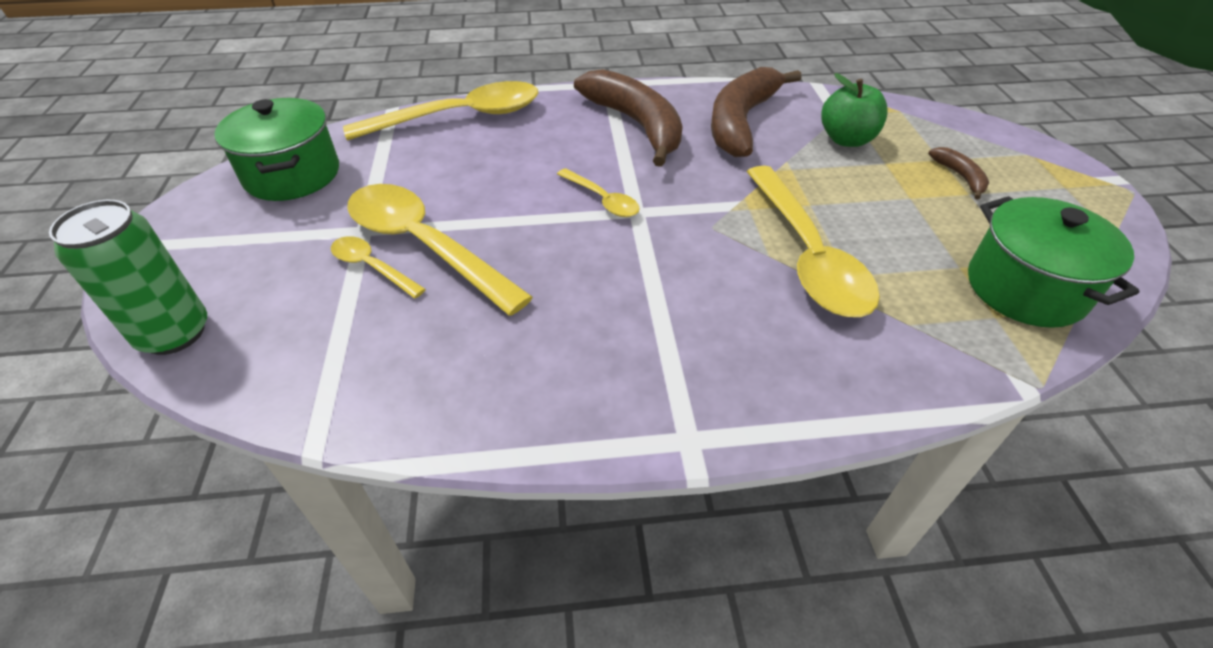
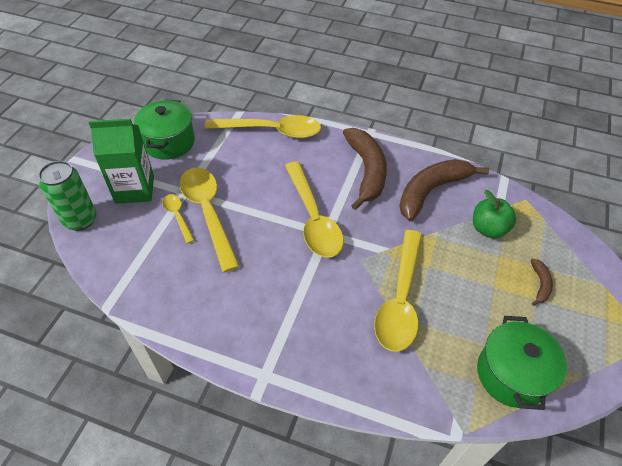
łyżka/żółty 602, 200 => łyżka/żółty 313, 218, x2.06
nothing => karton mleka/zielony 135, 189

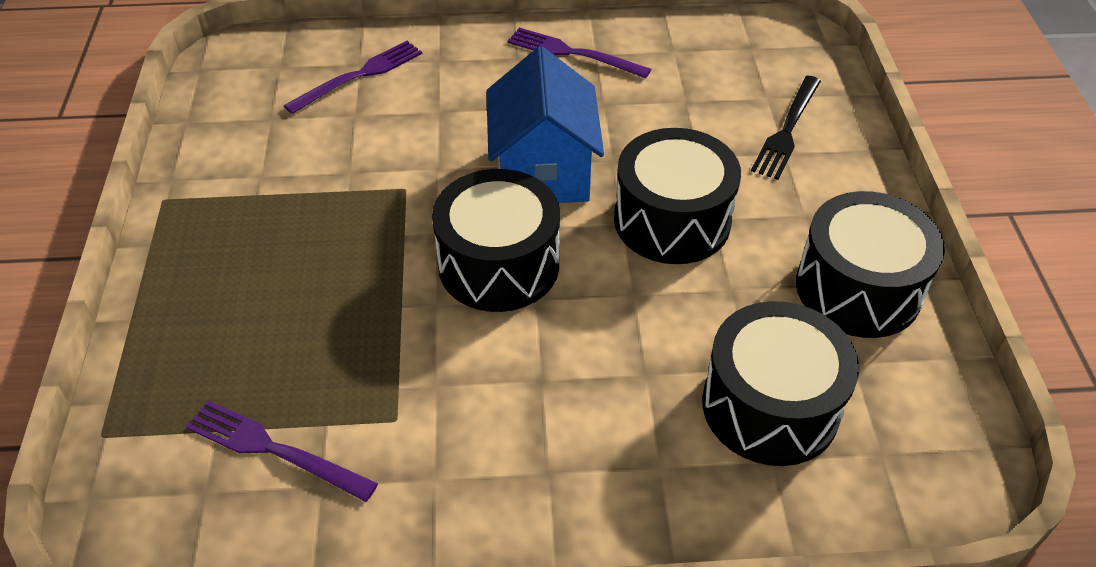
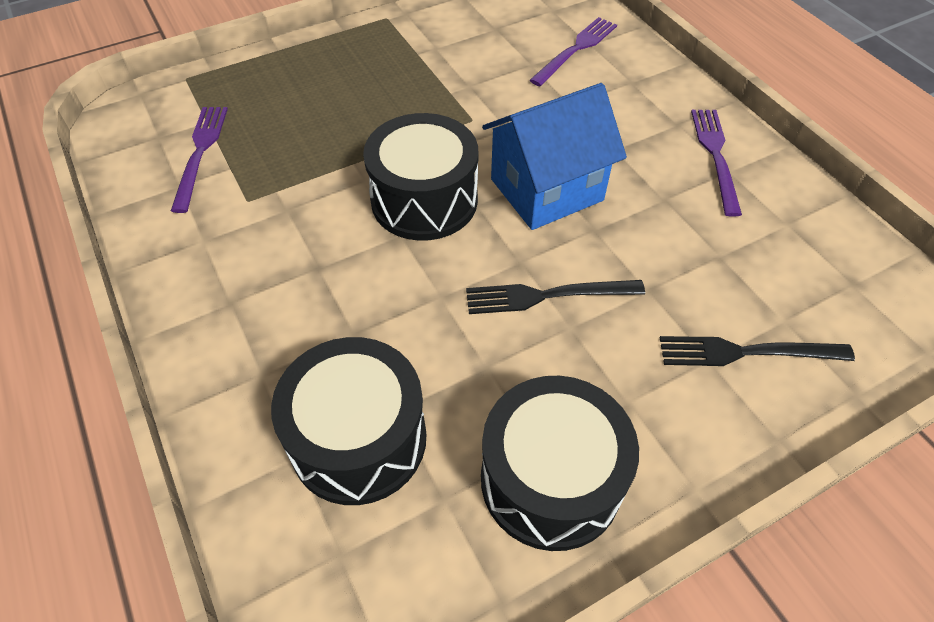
widelec/fioletowy 359, 76 => widelec/fioletowy 576, 49, 75 degrees counterclockwise
bęben/czarny 672, 220 => widelec/czarny 547, 295

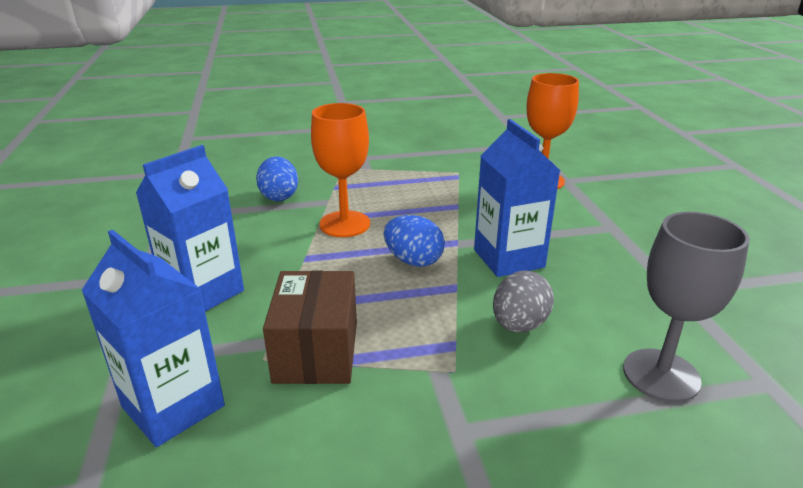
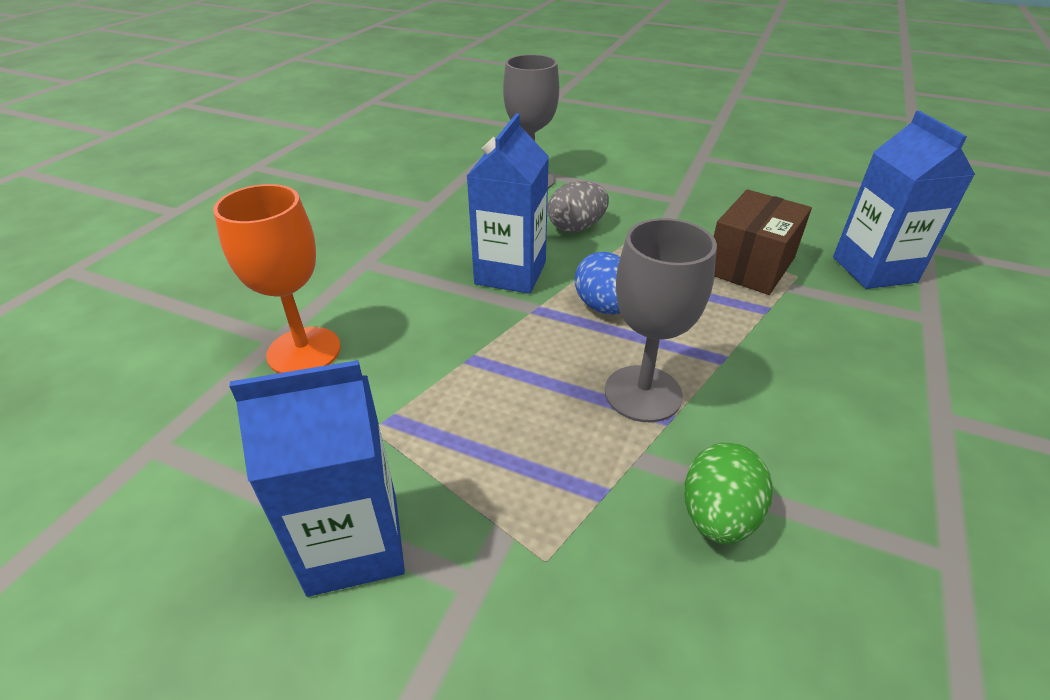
kielich/pomarańczowy 344, 224 => kielich/szary 643, 393
karton mleka/niebieski 203, 292 => karton mleka/niebieski 354, 544, move
jajko/niebieski 279, 196 => jajko/zielony 718, 516

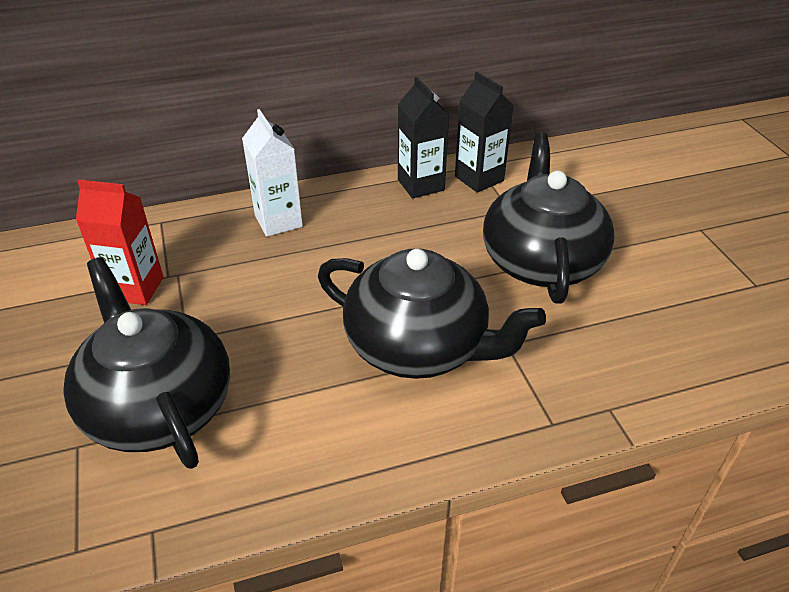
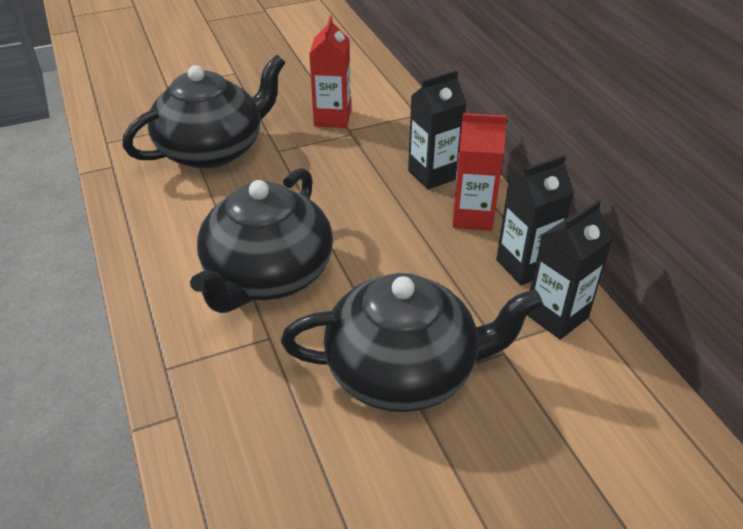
karton mleka/biały 278, 221 => karton mleka/czarny 433, 175
nothing => karton mleka/czerwony 472, 217

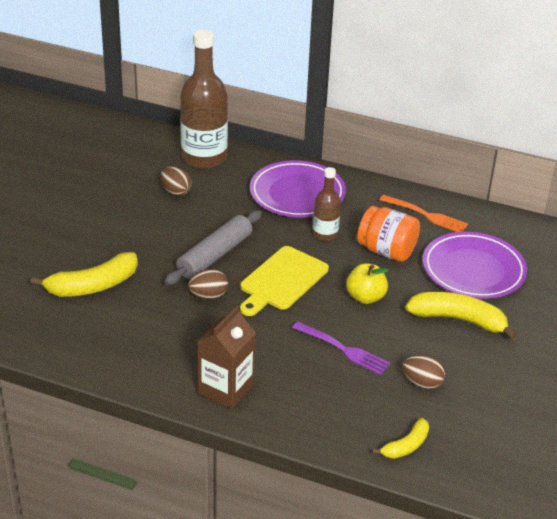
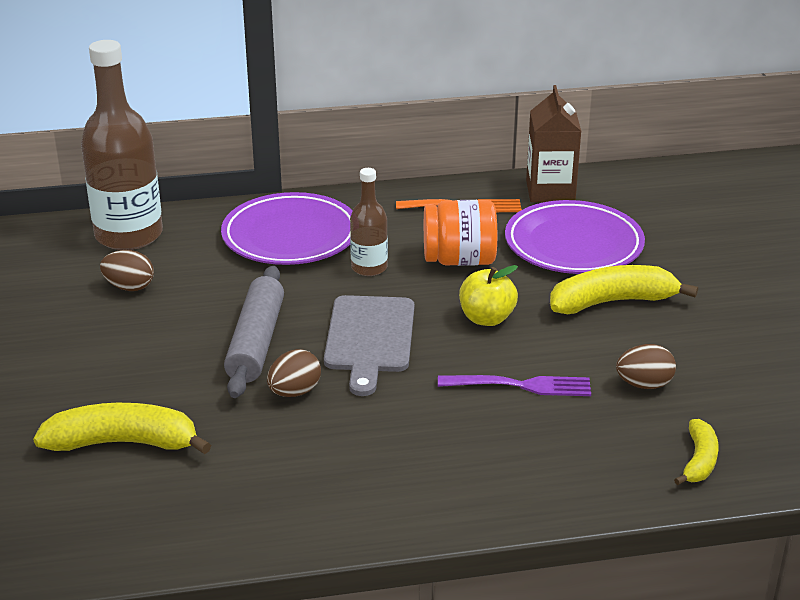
deska do krojenia/żółty 282, 280 => deska do krojenia/szary 369, 338
banan/żółty 93, 286 => banan/żółty 124, 443, 120 degrees counterclockwise
karton mleka/brązowy 226, 389 => karton mleka/brązowy 550, 191, move

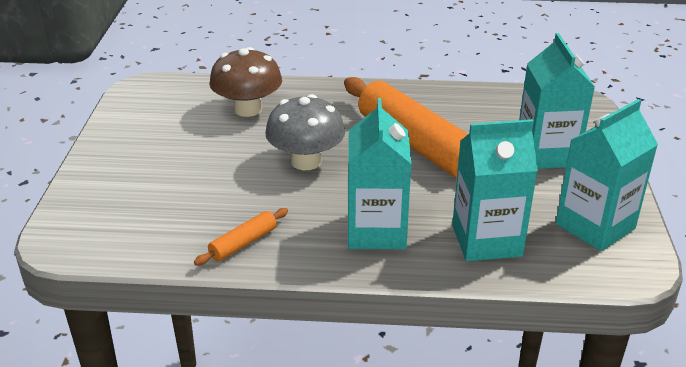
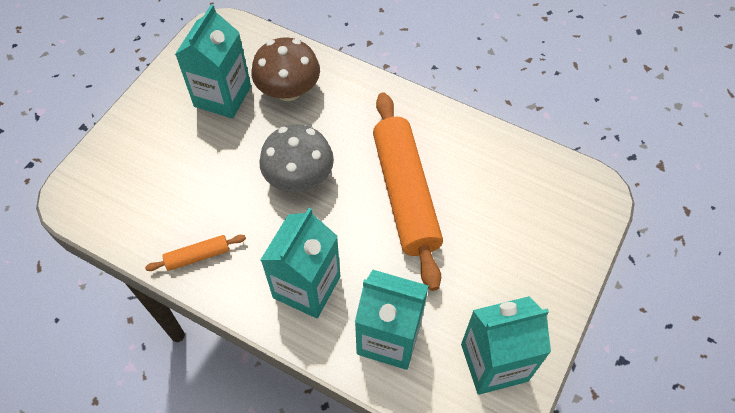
karton mleka/turkusowy 546, 154 => karton mleka/turkusowy 222, 96, move

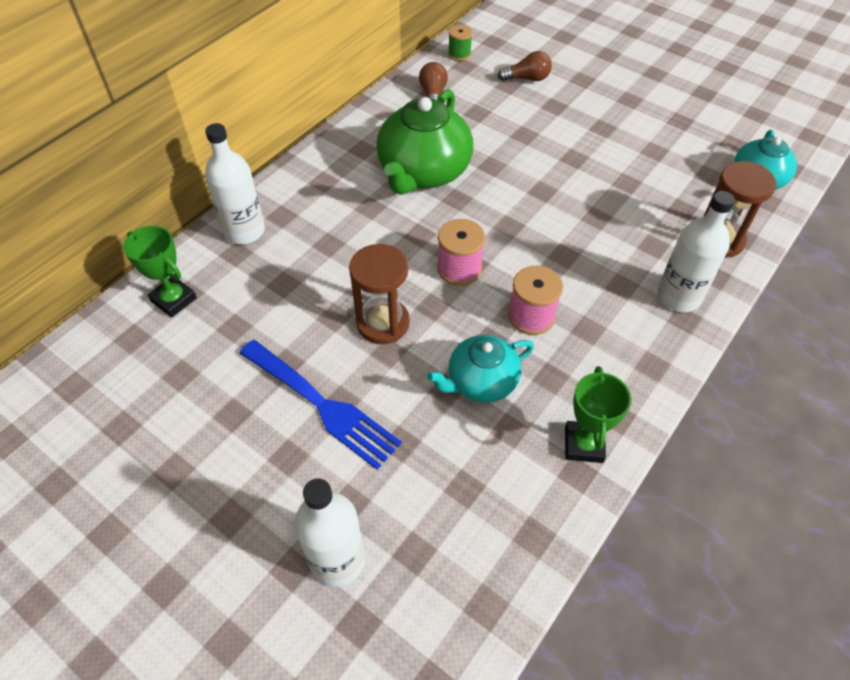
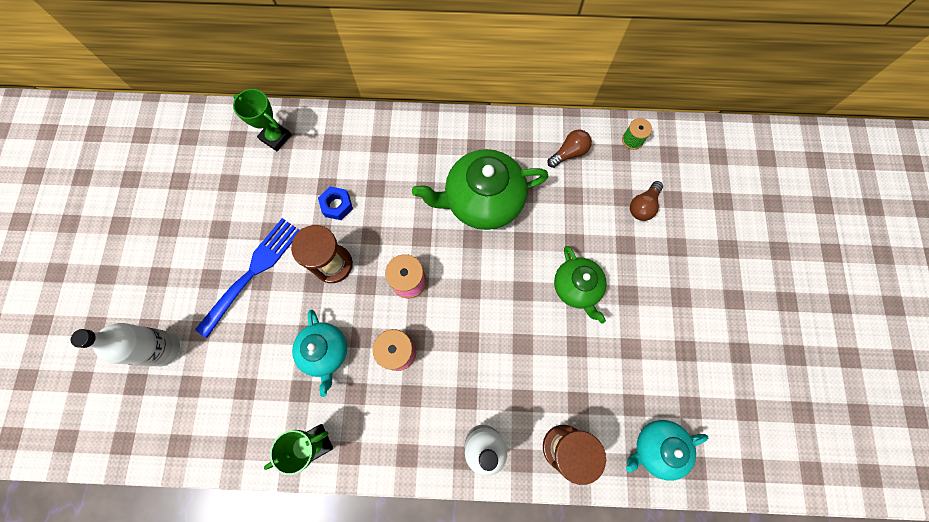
żarówka/brązowy 527, 79 => żarówka/brązowy 643, 206, 75 degrees clockwise
butelka/biały 244, 231 => nothing
puchar/zielony 174, 299 => puchar/zielony 276, 137, 60 degrees counterclockwise
imbryk/turkusowy 481, 381 => imbryk/turkusowy 325, 352, 135 degrees counterclockwise
widelec/niebieski 322, 405 => widelec/niebieski 253, 272, 150 degrees counterclockwise
nothing => nakrętka/niebieski 337, 205
nothing => imbryk/zielony 576, 287

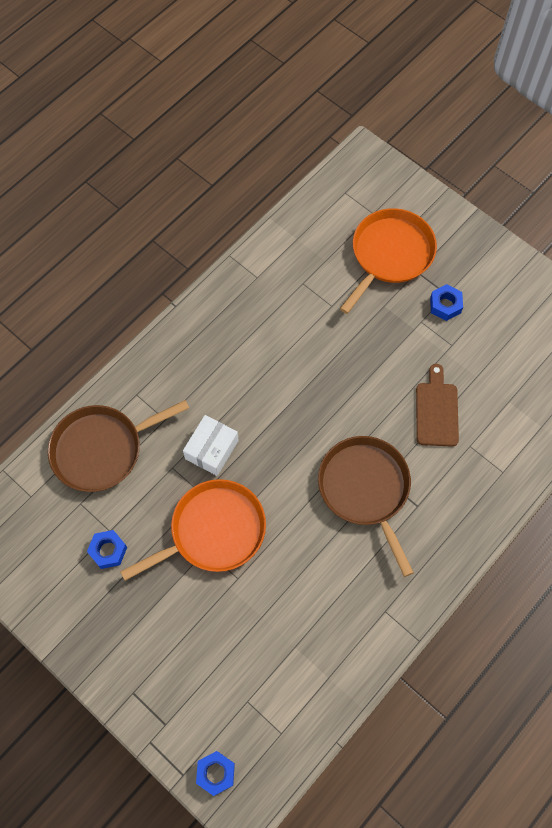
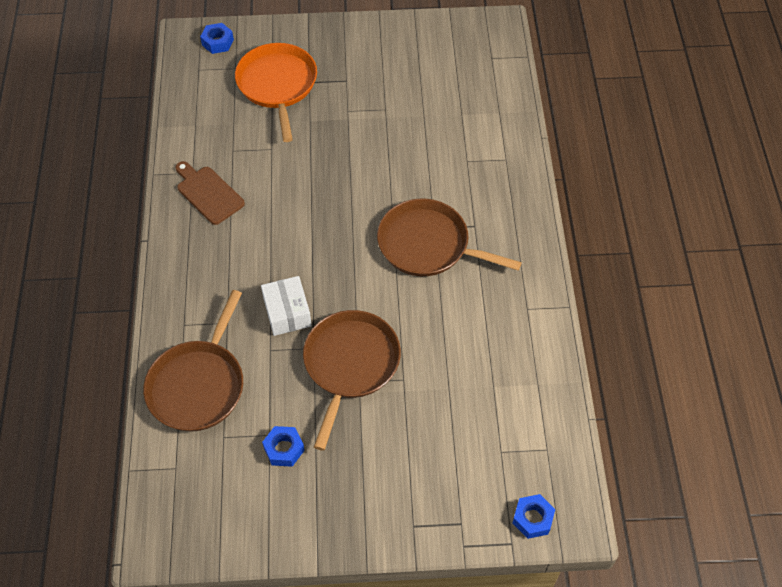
nakrętka/niebieski 445, 305 => nakrętka/niebieski 217, 42, move
deska do krojenia/brązowy 436, 410 => deska do krojenia/brązowy 208, 193, move
patelnia/pomarańczowy 213, 531 => patelnia/brązowy 350, 365

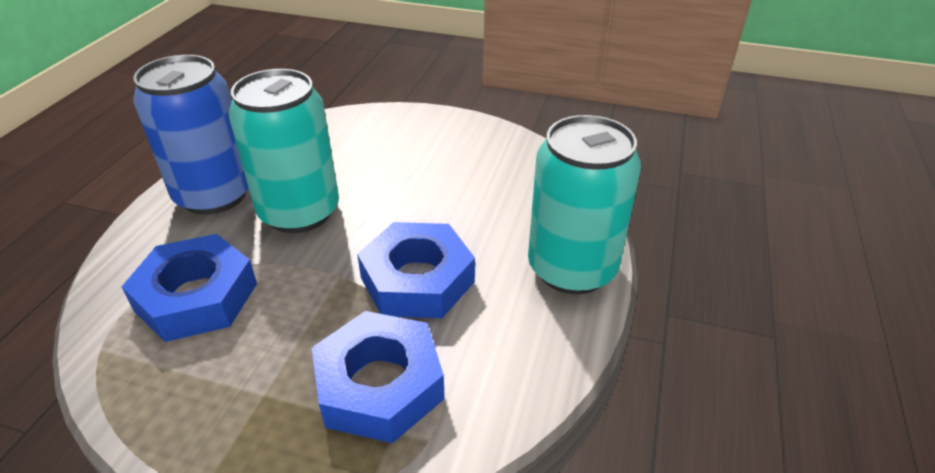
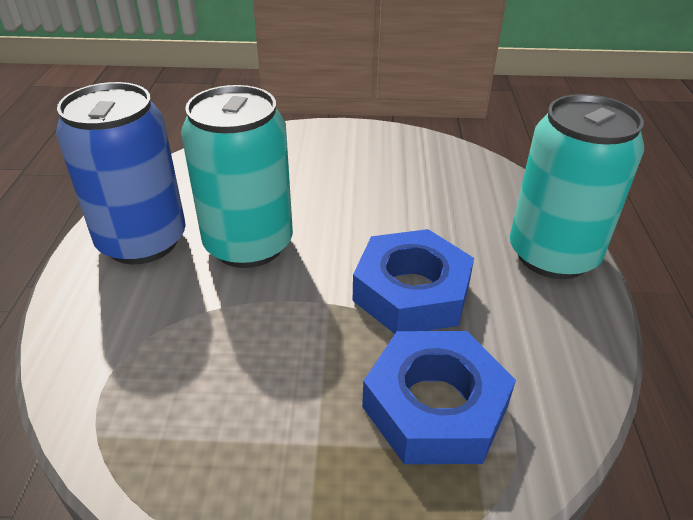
nakrętka/niebieski 196, 297 => nothing

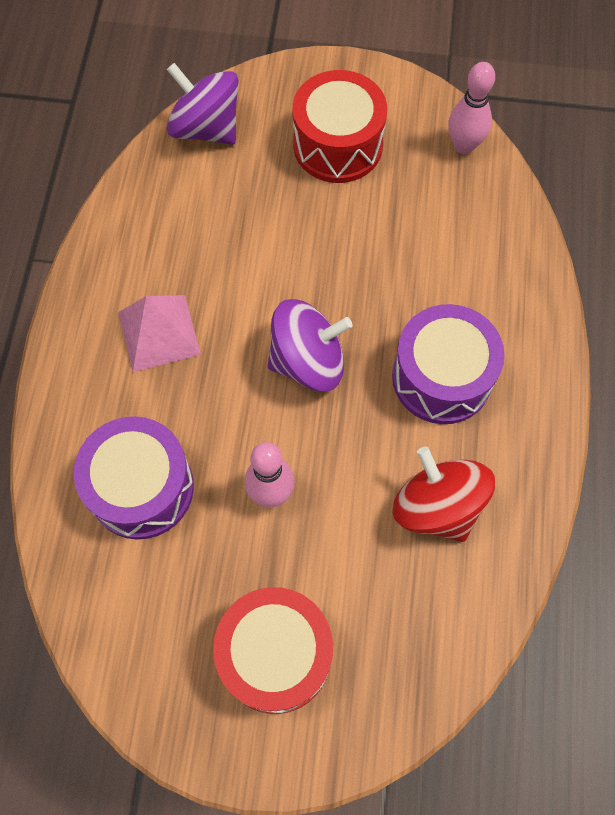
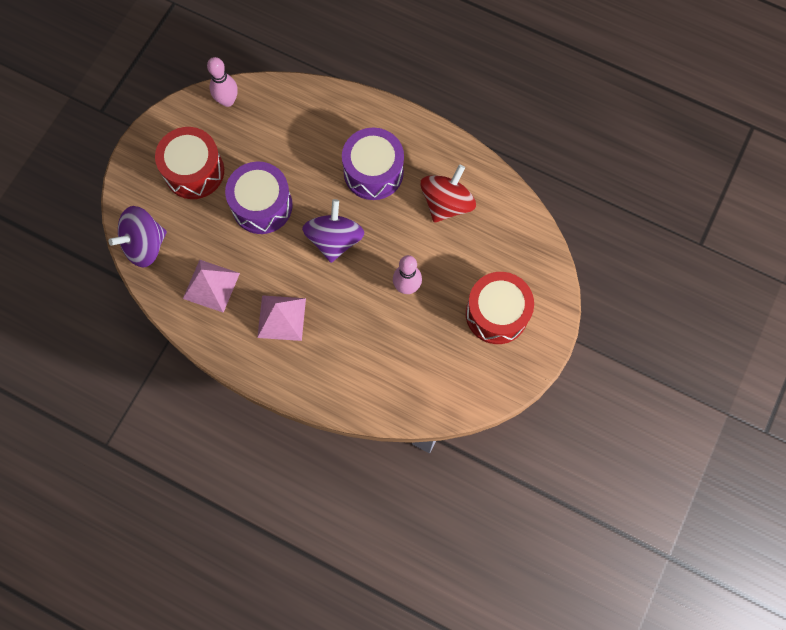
bęben/fioletowy 141, 488 => bęben/fioletowy 262, 205, move
bączek/czerwony 437, 506 => bączek/czerwony 446, 203, 135 degrees clockwise
nothing => piramida/różowy 211, 285

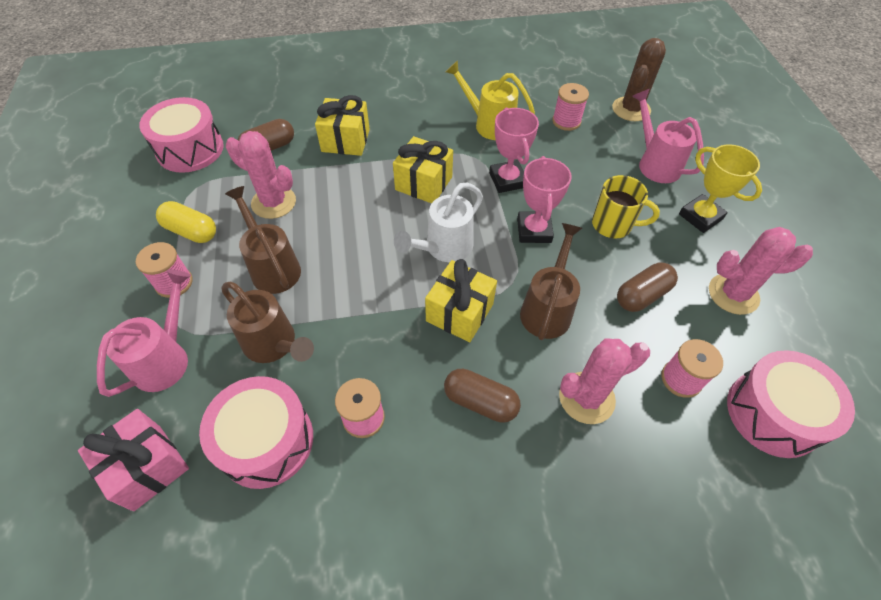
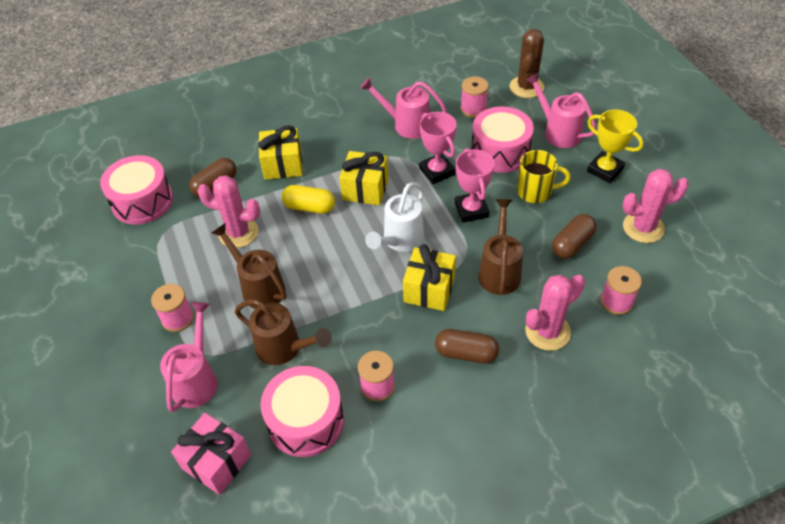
konewka/żółty 489, 124 => konewka/różowy 406, 125
kapsułka/żółty 191, 231 => kapsułka/żółty 309, 207, move
bęben/różowy 773, 413 => bęben/różowy 500, 151, move

